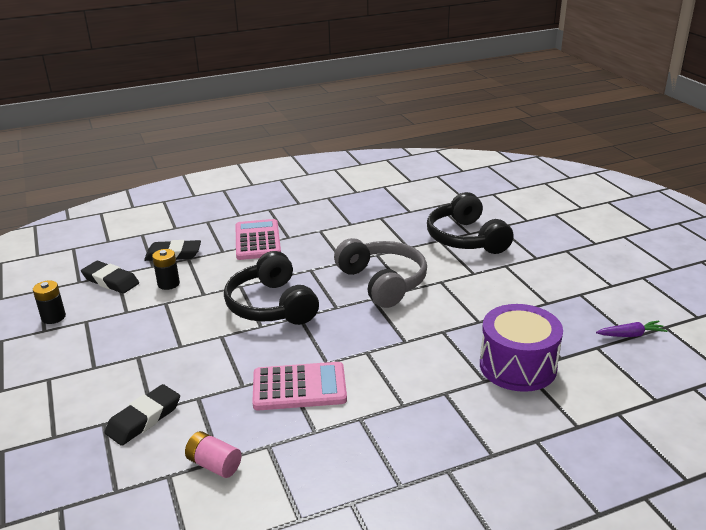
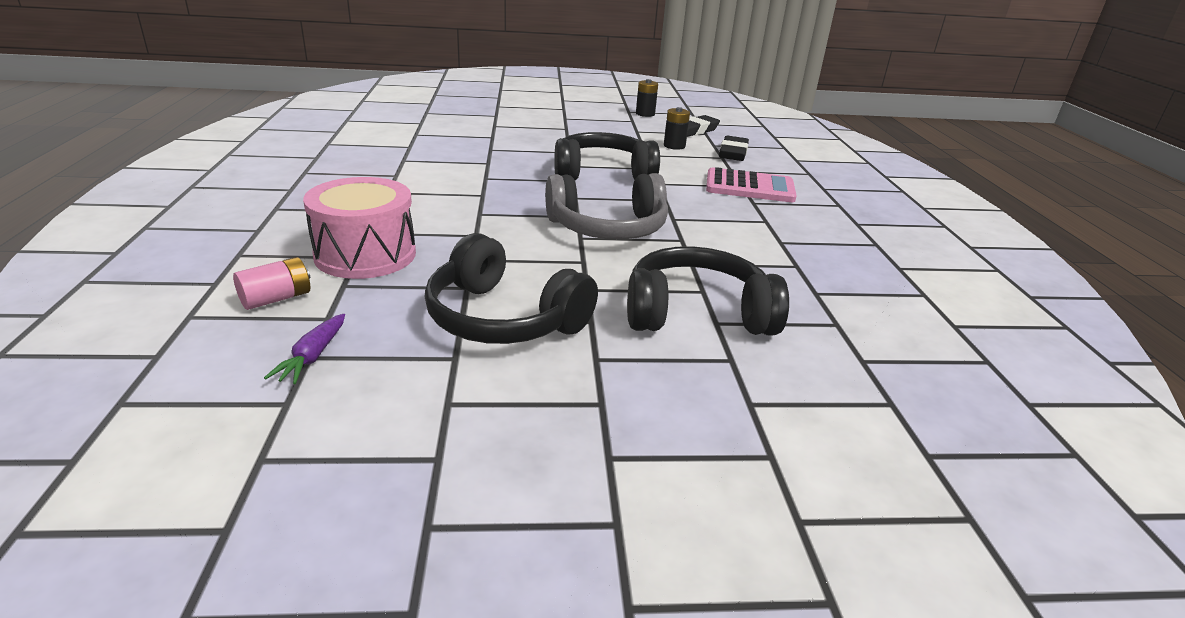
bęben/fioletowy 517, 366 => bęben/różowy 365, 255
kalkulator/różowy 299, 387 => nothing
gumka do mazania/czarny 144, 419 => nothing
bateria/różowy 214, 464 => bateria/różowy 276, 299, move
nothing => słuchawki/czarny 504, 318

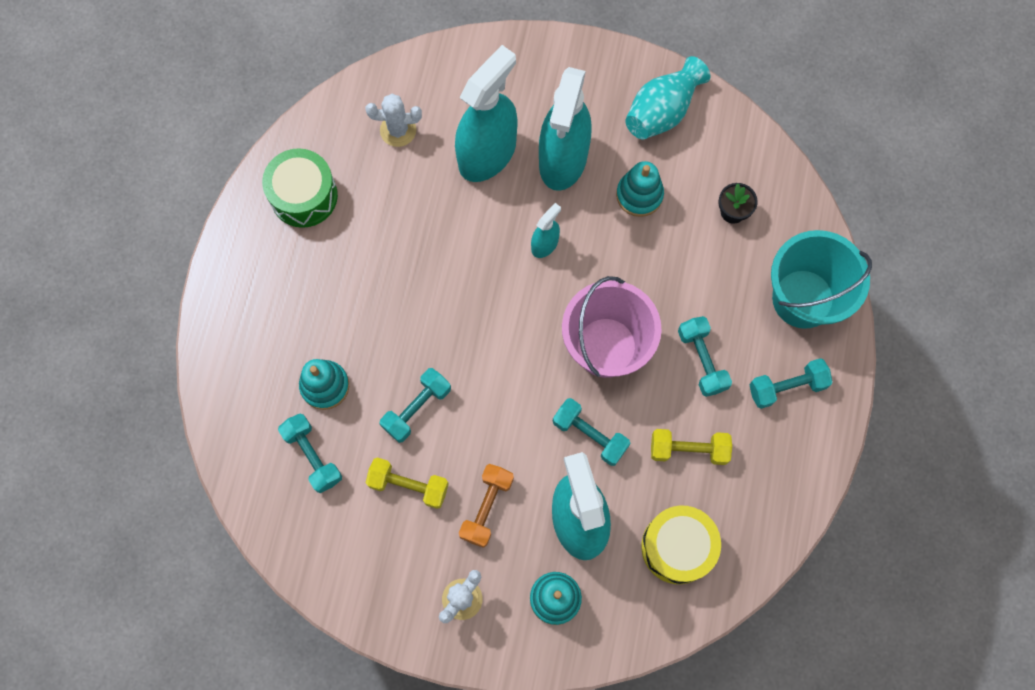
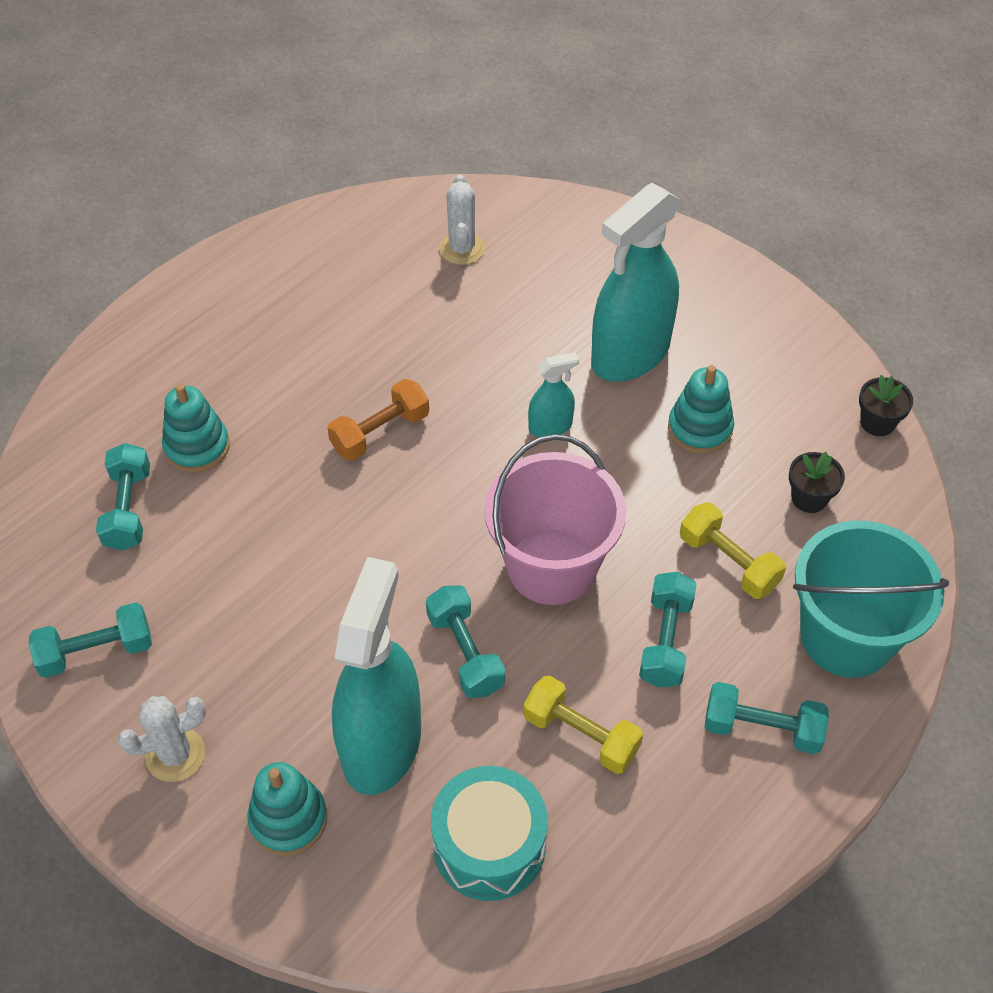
spryskiwacz/turkusowy 487, 154 => nothing
wazon/turkusowy 662, 111 => nothing
kaktus/biały 398, 130 => kaktus/biały 462, 249, 60 degrees clockwise
bęben/zielony 304, 196 => nothing
hantel/turkusowy 417, 408 => hantel/turkusowy 96, 651, move
hantel/żółty 408, 485 => hantel/żółty 728, 562, move
hantel/pomarańczowy 486, 507 => hantel/pomarańczowy 380, 432, move
bęben/żółty 677, 547 => bęben/turkusowy 489, 845
nothing => doniczka/czarny 877, 422

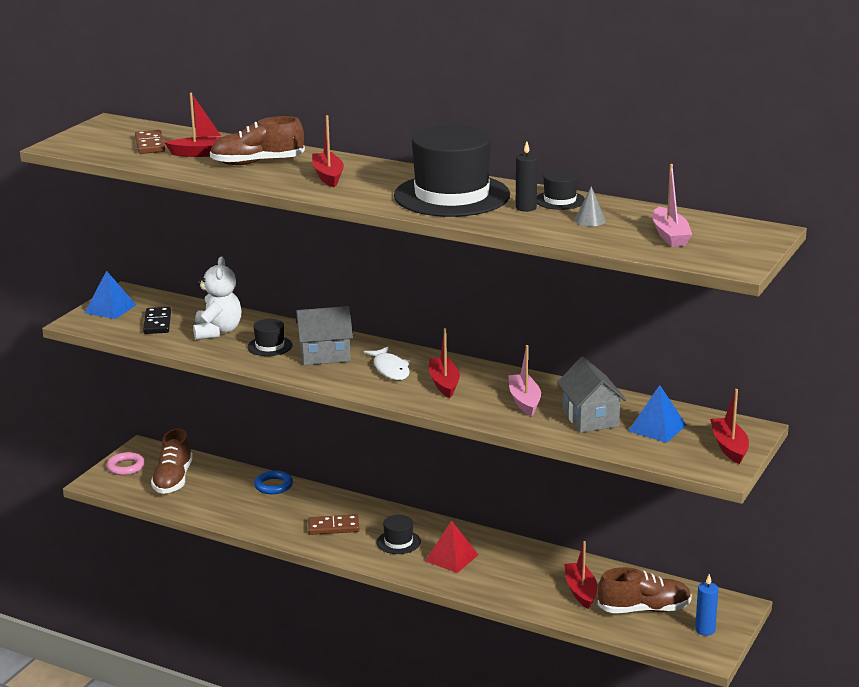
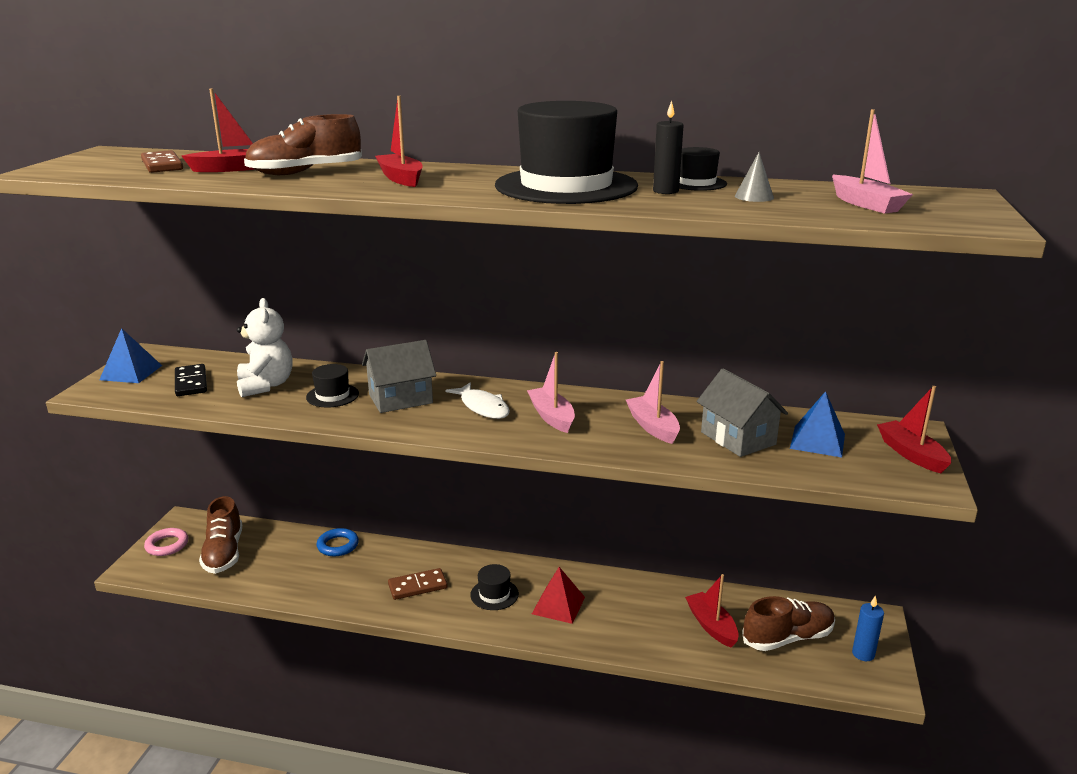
łódka/czerwony 444, 383 => łódka/różowy 552, 417

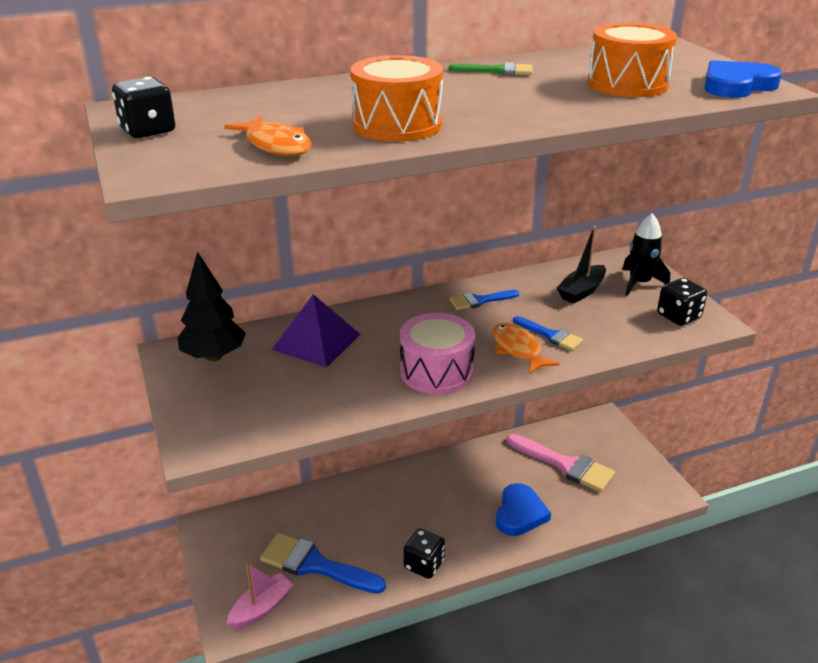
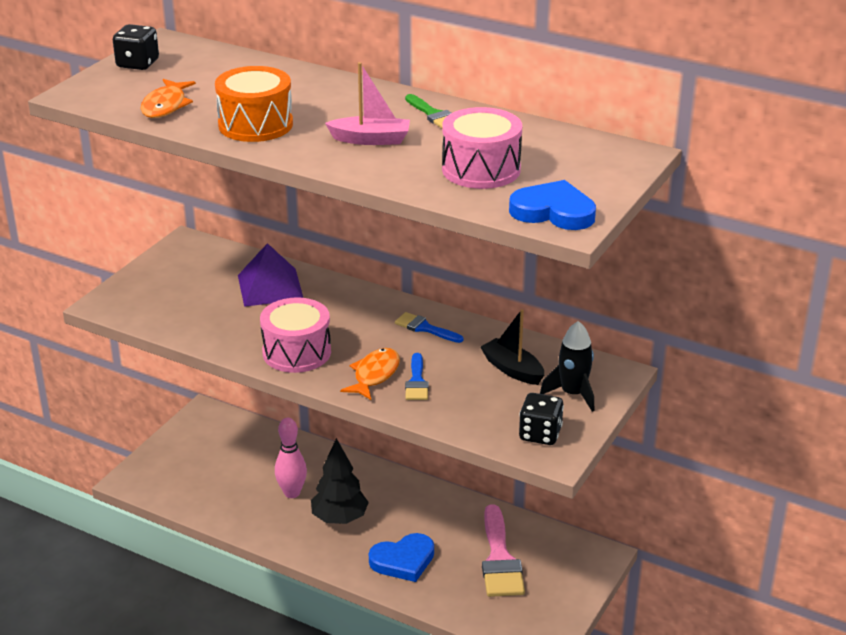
bęben/pomarańczowy 627, 84 => bęben/różowy 481, 169
łódka/czarny 581, 291 => łódka/czarny 512, 369, 45 degrees clockwise
drzewko/czarny 214, 356 => drzewko/czarny 339, 519, move
kostka do gry/czarny 424, 565 => nothing
pędzel/niebieski 314, 565 => nothing
łódka/różowy 261, 608 => łódka/różowy 371, 140, move
nothing => kręgiel/różowy 292, 493

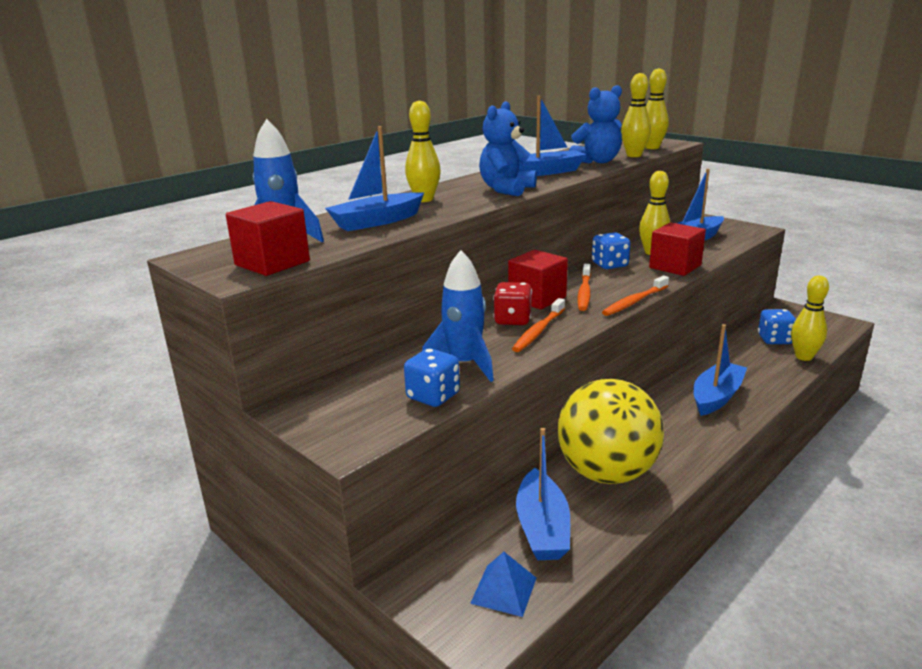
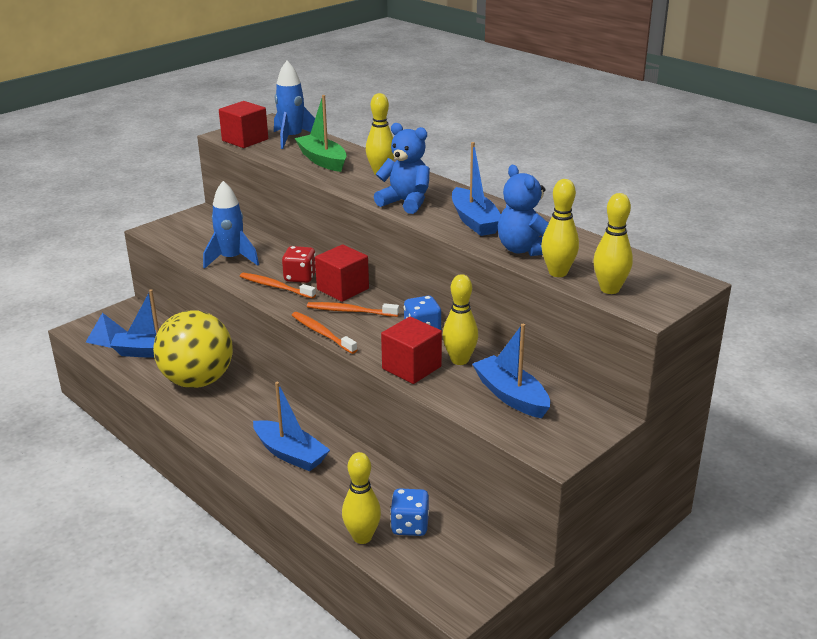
łódka/niebieski 377, 221 => łódka/zielony 322, 160
kostka do gry/niebieski 433, 396 => nothing

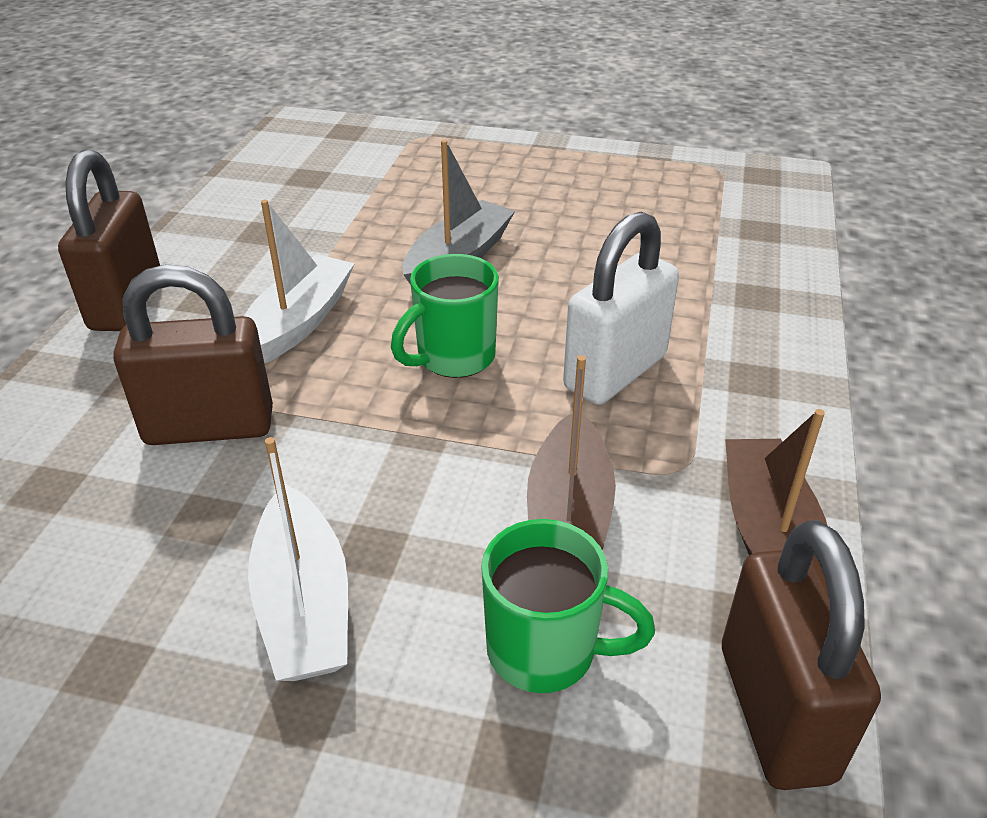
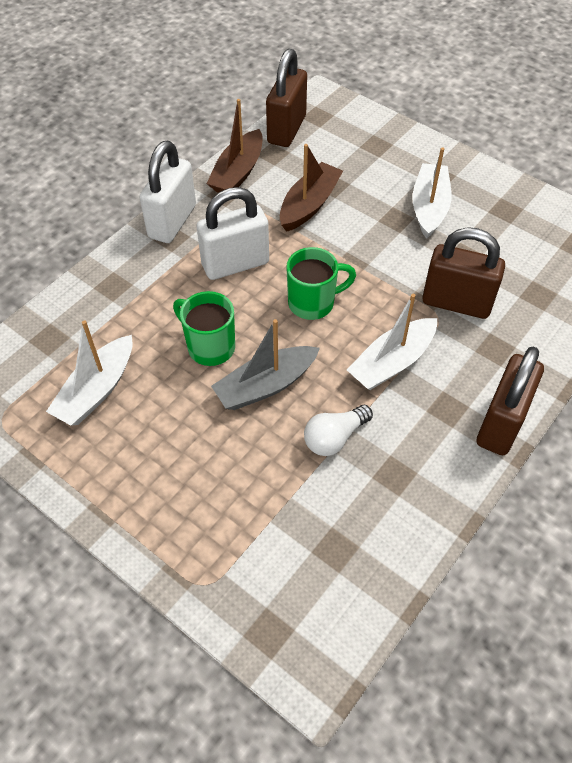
kubek/zielony 545, 650 => kubek/zielony 209, 347, move
nothing => kłódka/biały 172, 222
nothing => łódka/biały 97, 390
nothing => żarówka/biały 334, 438

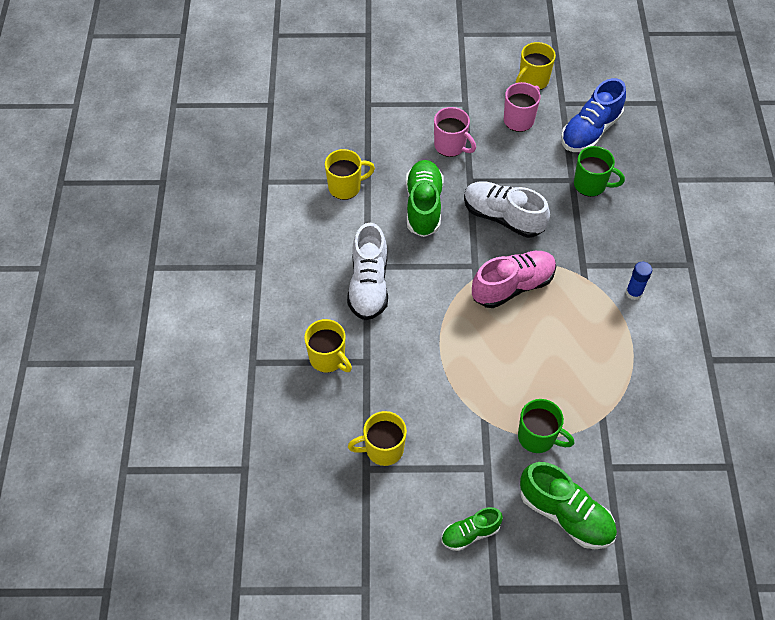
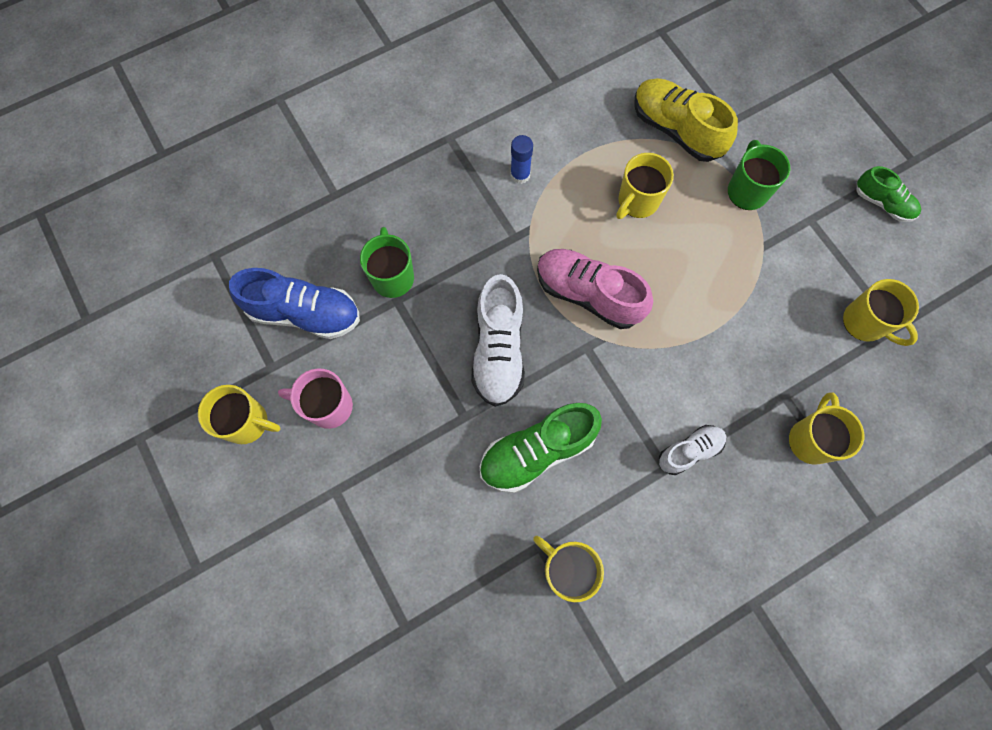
kubek/różowy 450, 146 => nothing
but/biały 369, 285 => but/biały 689, 451, x0.59
but/zielony 565, 514 => nothing
nothing => but/żółty 676, 130
nothing => kubek/żółty 637, 201

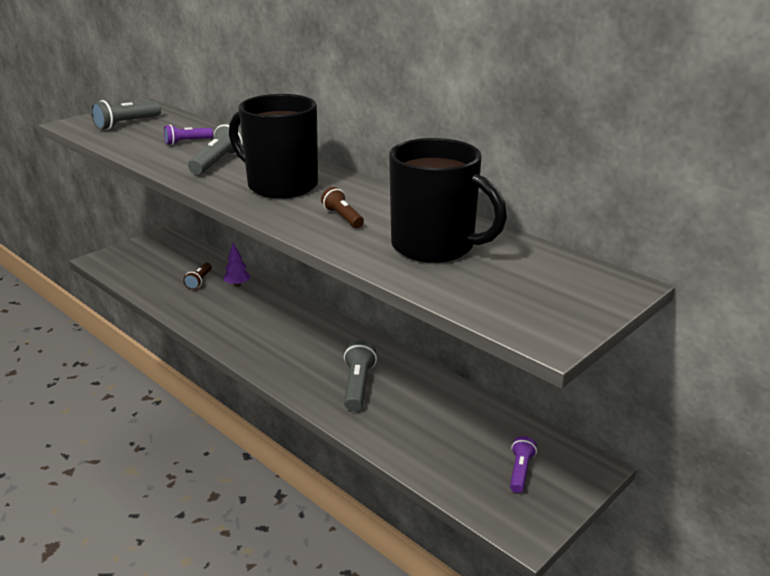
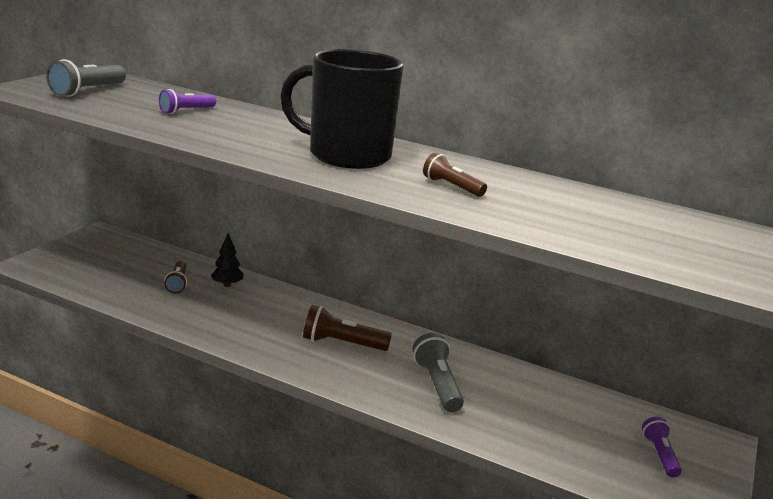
latarka/szary 218, 162 => nothing
kubek/czarny 435, 246 => nothing
drzewko/fioletowy 237, 285 => drzewko/czarny 227, 285
nothing => latarka/brązowy 342, 343

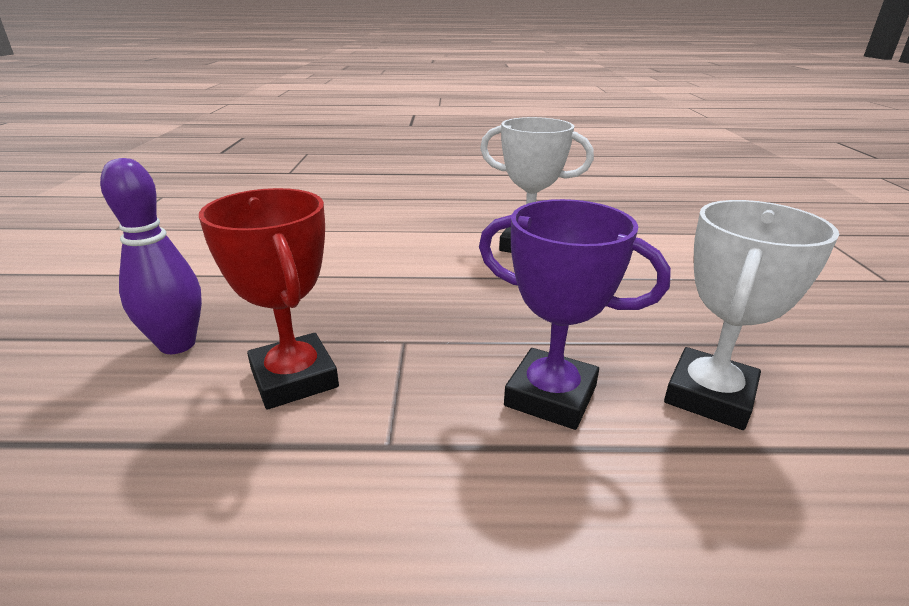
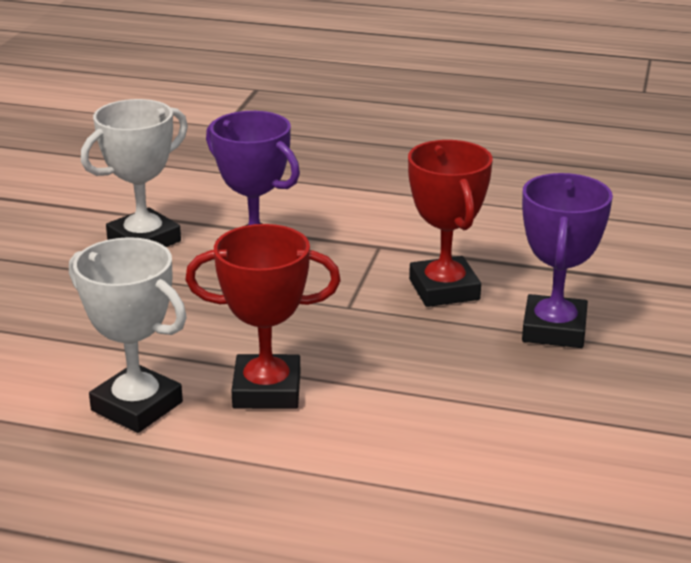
kręgiel/fioletowy 177, 344 => puchar/fioletowy 554, 329
nothing => puchar/czerwony 267, 390

